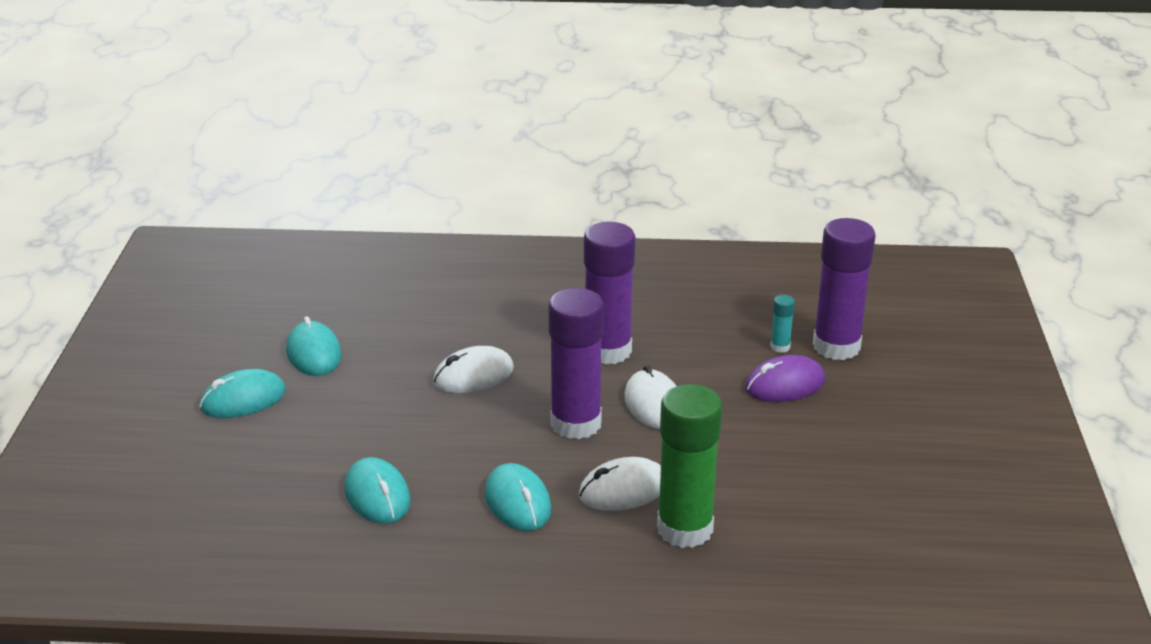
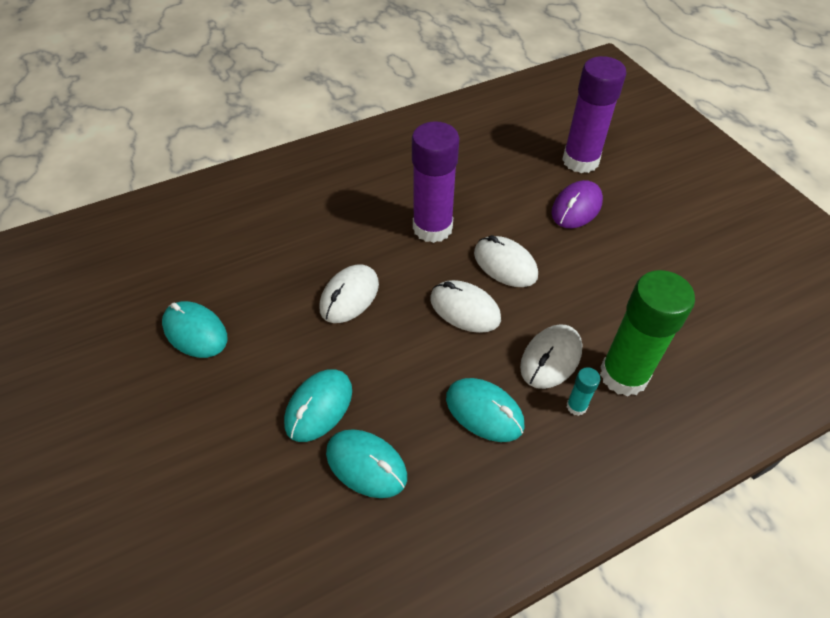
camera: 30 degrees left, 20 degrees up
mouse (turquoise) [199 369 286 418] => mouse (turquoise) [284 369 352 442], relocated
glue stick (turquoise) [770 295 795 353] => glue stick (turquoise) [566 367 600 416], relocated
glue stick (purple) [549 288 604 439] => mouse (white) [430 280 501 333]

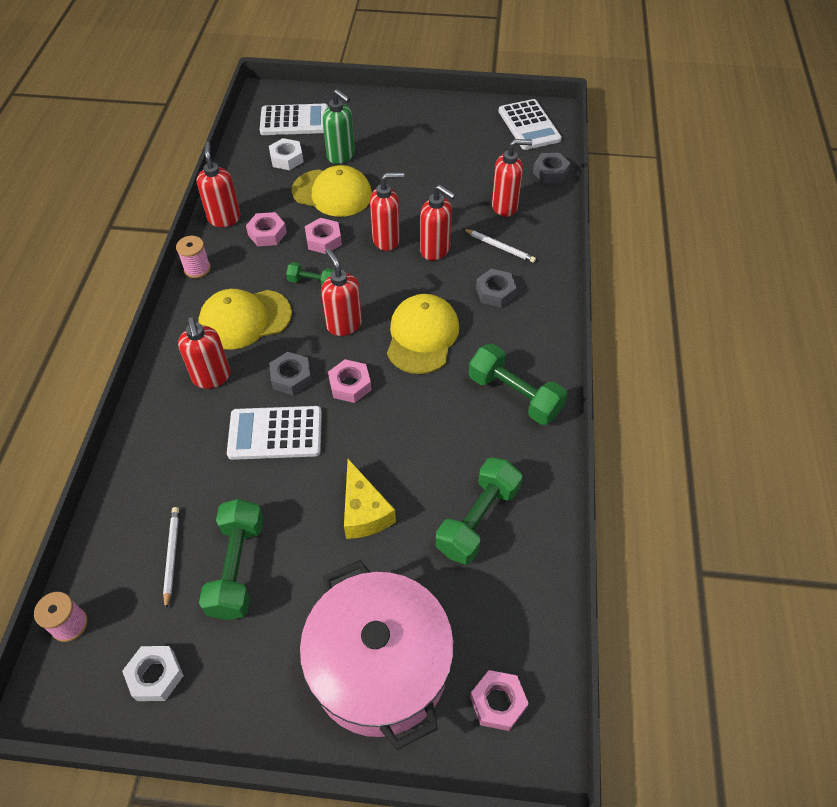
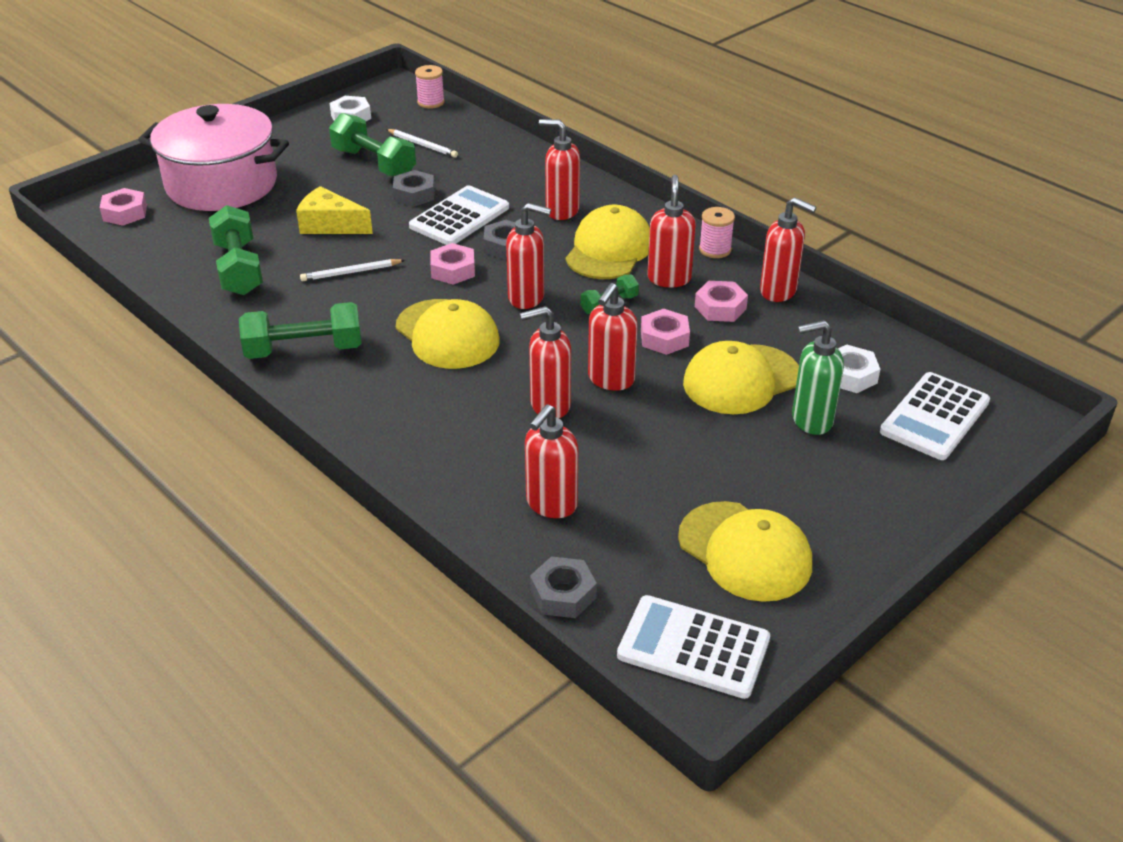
camera: 130 degrees right, 15 degrees down
nothing => soap dispenser (red) [647 175 696 287]
nothing => cap (yellow) [678 501 812 602]
pencil (white) [463 229 536 263] => pencil (white) [300 259 405 281], relocated
nut (grey) [476 269 517 307] => nut (grey) [393 170 435 207], relocated

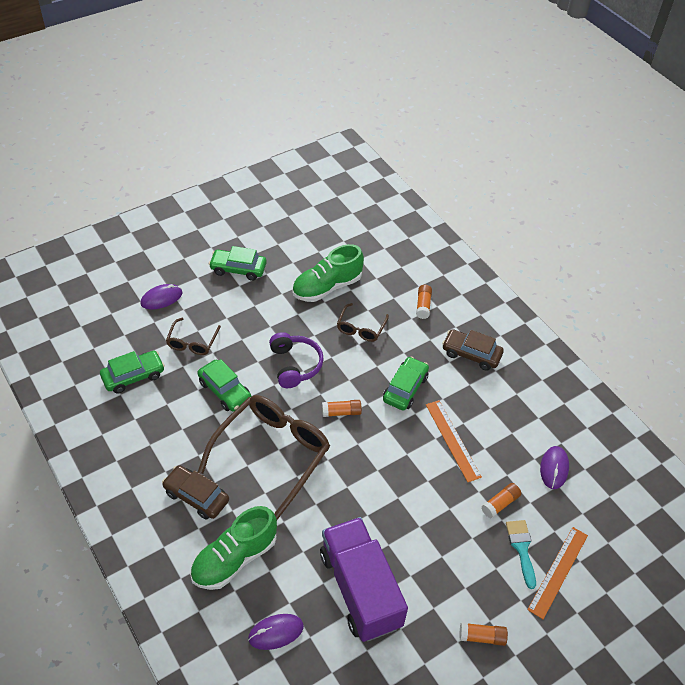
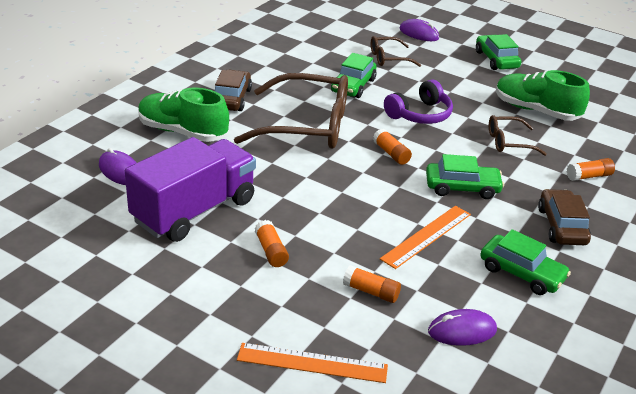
camera: 65 degrees right, 15 degrees down
brush (turquoise) [506 520 536 589] => nothing
car (green) [100 351 165 393] => car (green) [480 229 571 295], relocated
glue stick (orange) [459 622 508 646] => glue stick (orange) [255 220 289 267], relocated

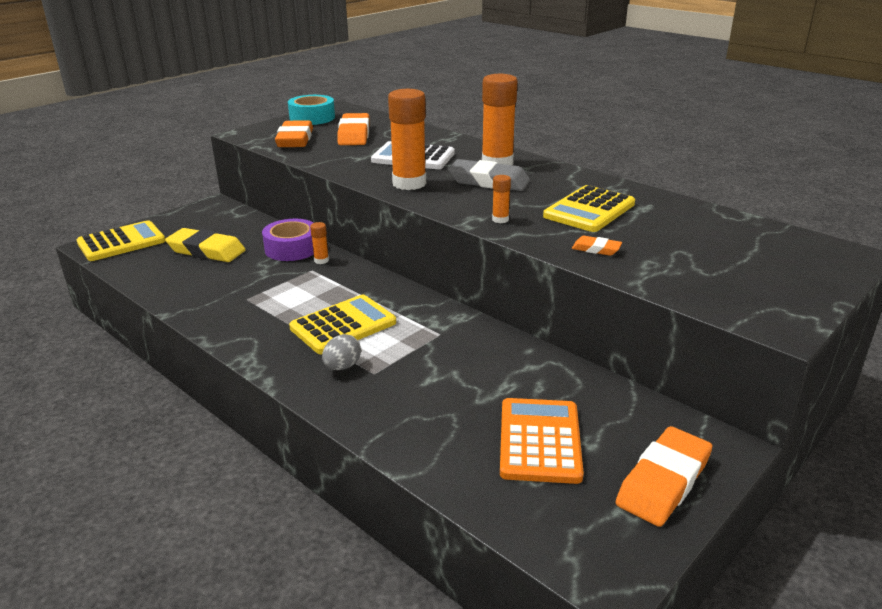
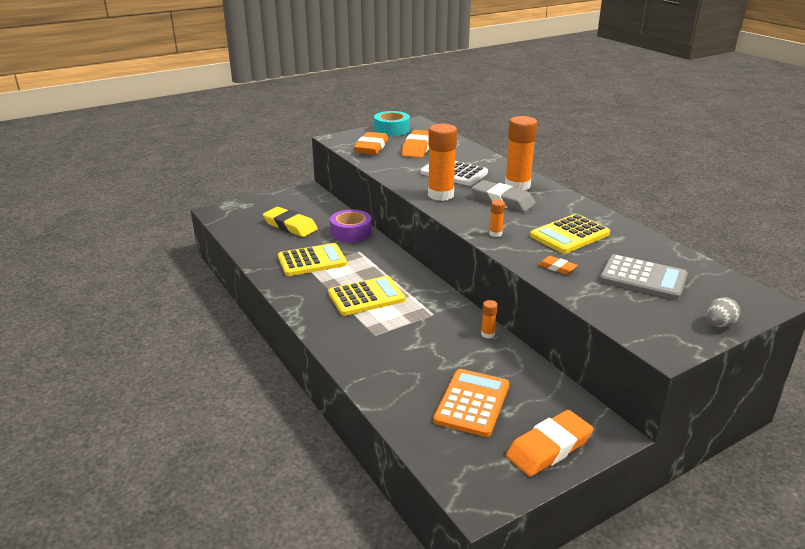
camera: 15 degrees right, 0 degrees up
nothing => calculator (grey) [599 254 688 300]
calculator (yellow) [77 220 165 261] => calculator (yellow) [278 243 347 276], relocated
glue stick (orange) [310 222 329 264] => glue stick (orange) [481 300 498 338], relocated
egg (grey) [322 334 361 370] => egg (grey) [706 297 740 328], relocated

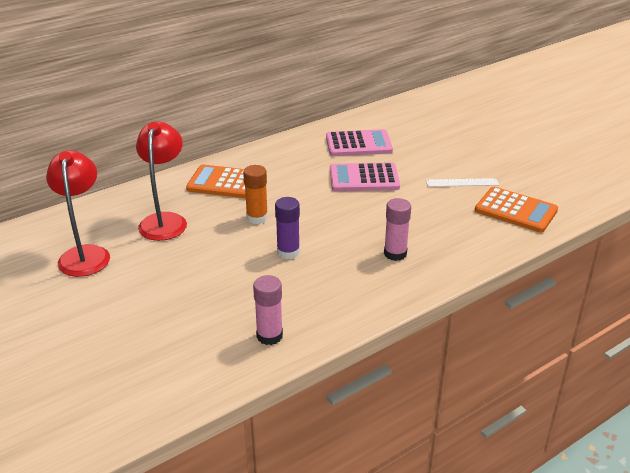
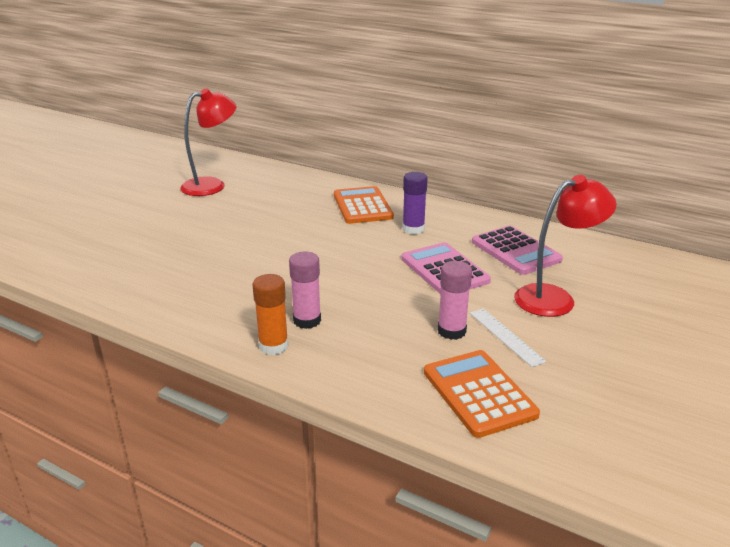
camera: 65 degrees right, 5 degrees down
lamp (red) [136 122 187 241] => lamp (red) [514 175 617 317], relocated
glue stick (orange) [243 165 268 224] => glue stick (orange) [253 274 289 355], relocated
glue stick (pink) [253 275 283 345] => glue stick (pink) [438 261 472 340], relocated
glue stick (purple) [275 197 300 259] => glue stick (purple) [402 172 428 234], relocated
calculator (orange) [475 187 558 233] => calculator (orange) [424 350 540 438], 150 degrees clockwise

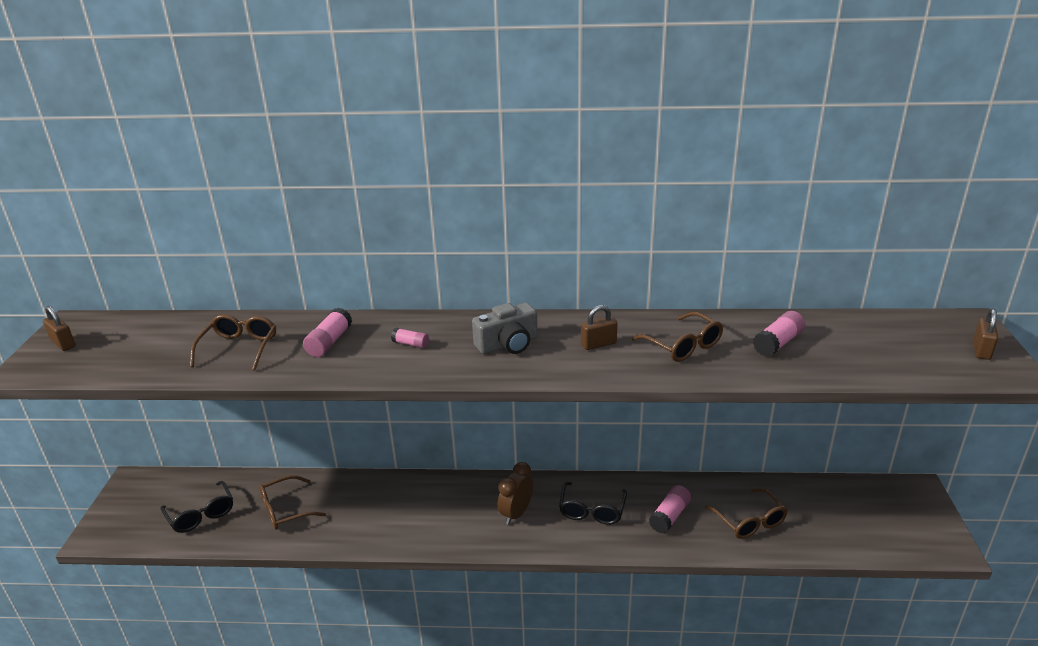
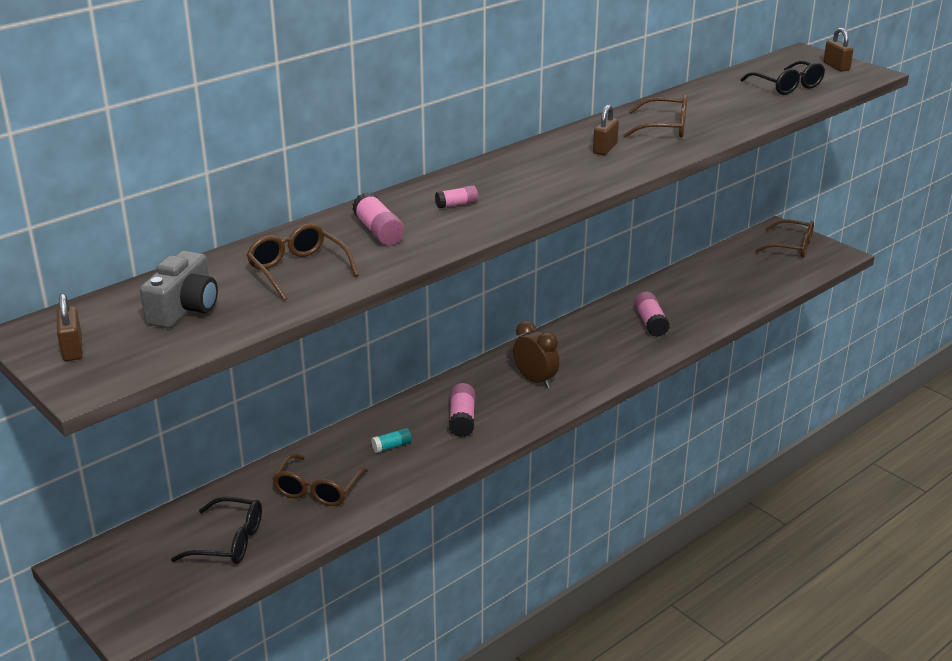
camera: 45 degrees left, 0 degrees up
nothing => glue stick (turquoise) [371 428 412 453]
camera (grey) [472 303 538 354] => camera (grey) [140 251 218 328], relocated
glasses (black) [559 482 627 525] => glasses (black) [741 60 825 95], relocated
glasses (brown) [705 488 788 539] => glasses (brown) [755 219 814 257], relocated
glue stick (pink) [753 311 805 357] => glue stick (pink) [449 383 475 437], relocated
padlock (brown) [43 306 76 351] => padlock (brown) [57 293 83 361], 75 degrees clockwise
clock (brown) [498 462 533 525] => clock (brown) [513 321 559 388], 150 degrees clockwise

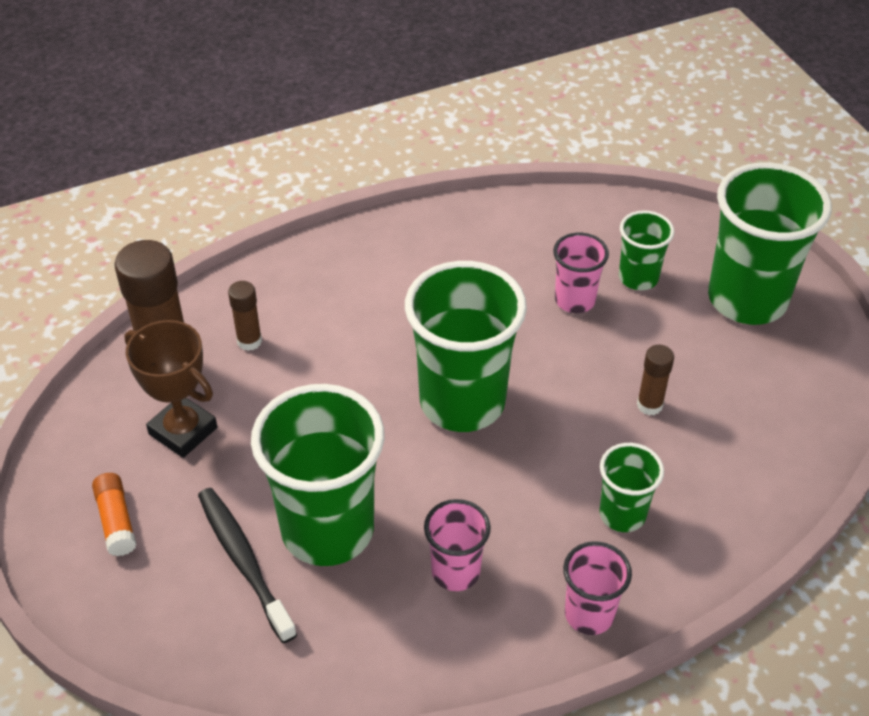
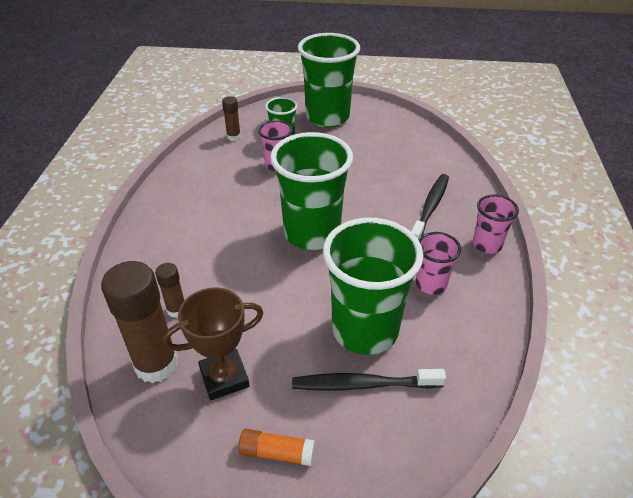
camera: 60 degrees left, 5 degrees down
glue stick (brown) [637 345 674 415] => glue stick (brown) [222 96 241 141], relocated
cup (green) [599 443 664 532] => toothbrush (black) [411 174 449 240]

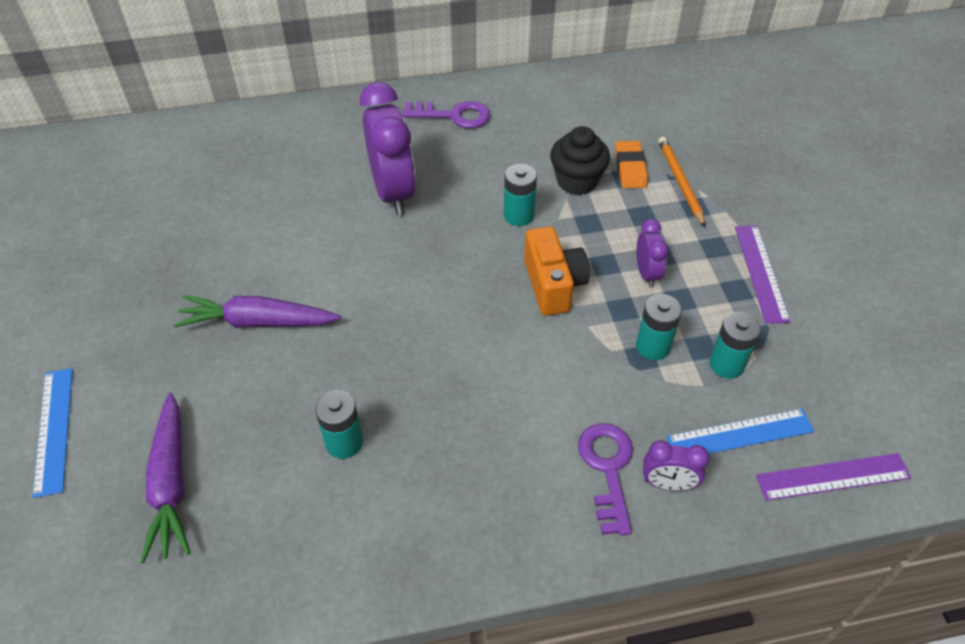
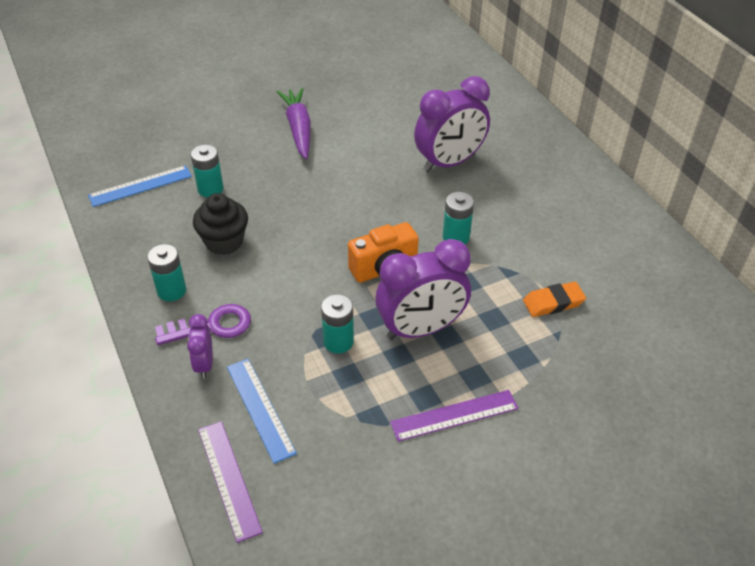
camera: 75 degrees right, 5 degrees down
carrot (purple) [140 393 191 563] => nothing
key (purple) [402 101 490 128] => nothing
pencil (orange) [658 137 705 227] => nothing
ruler (blue) [33 368 73 498] => ruler (blue) [88 165 192 207], relocated
cupcake (black) [550 126 610 195] => cupcake (black) [193 193 248 255], relocated
battery (turquoise) [709 312 761 378] => battery (turquoise) [147 244 186 301], relocated
clock (purple) [637 219 669 287] => clock (purple) [375 239 471 340], x2.01

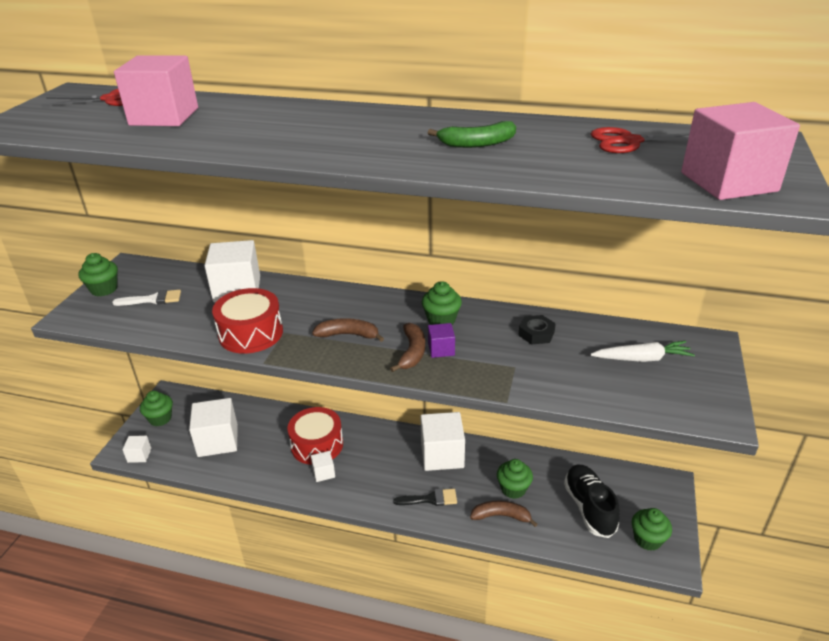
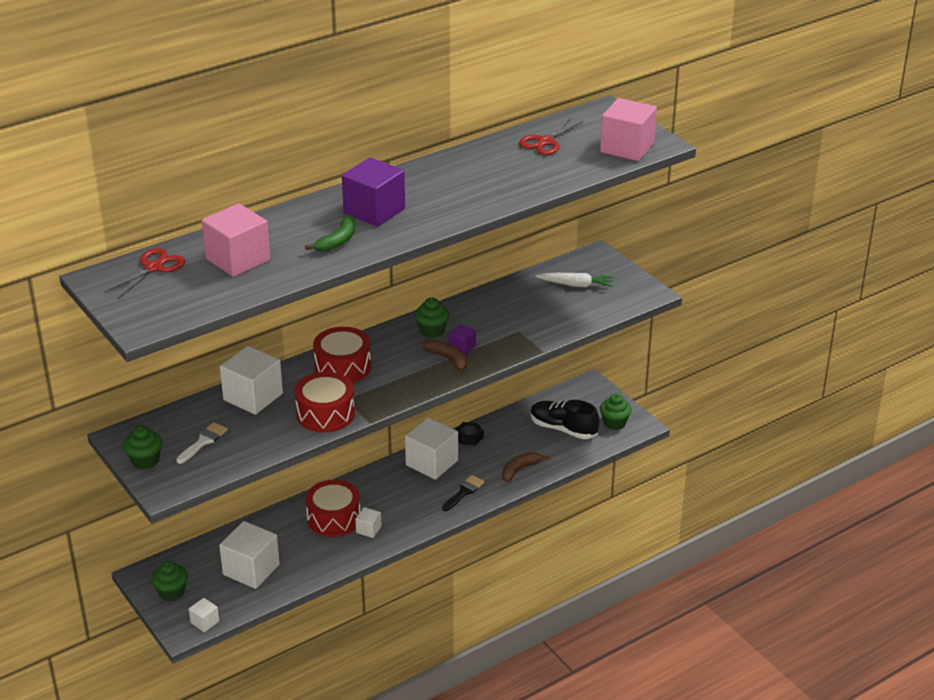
camera: 50 degrees left, 0 degrees up
banana (brown) [312 318 384 342] => nothing
cupcake (green) [497 459 533 499] => nothing
nothing => drum (red) [313 327 371 383]
nothing => cube (purple) [342 157 405 227]
banana (green) [428 121 516 148] => banana (green) [305 216 355 252], relocated
nut (black) [518 315 556 345] => nut (black) [455 422 484 445], relocated
carrot (white) [590 341 695 362] => carrot (white) [535 273 614 287], 60 degrees clockwise

